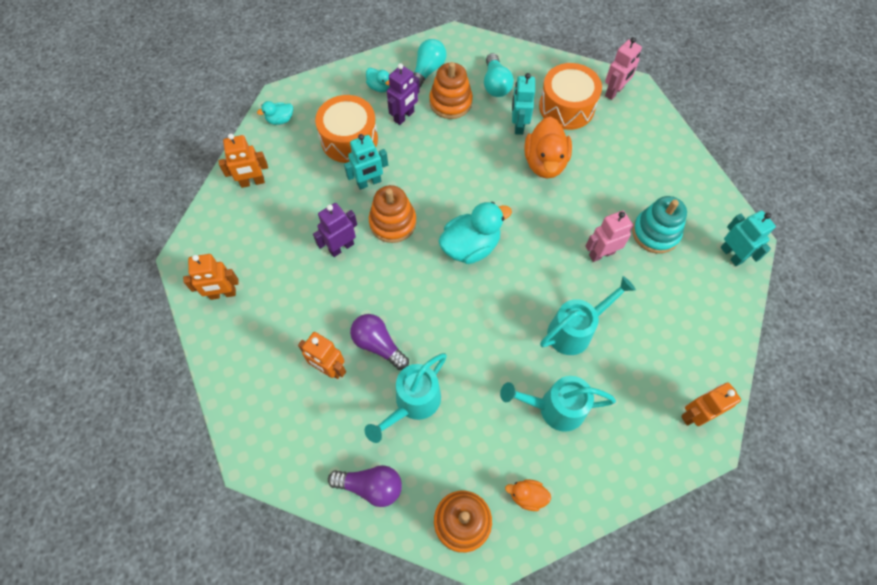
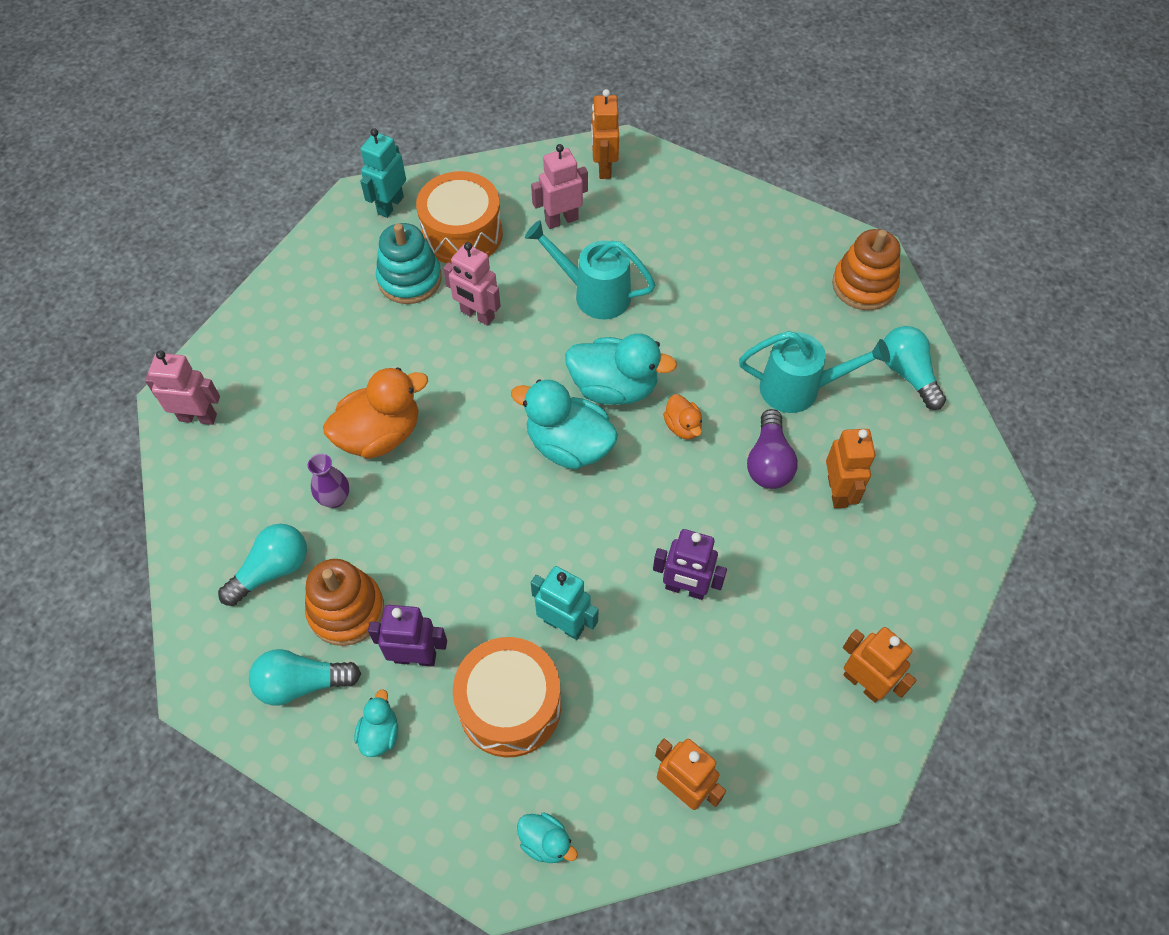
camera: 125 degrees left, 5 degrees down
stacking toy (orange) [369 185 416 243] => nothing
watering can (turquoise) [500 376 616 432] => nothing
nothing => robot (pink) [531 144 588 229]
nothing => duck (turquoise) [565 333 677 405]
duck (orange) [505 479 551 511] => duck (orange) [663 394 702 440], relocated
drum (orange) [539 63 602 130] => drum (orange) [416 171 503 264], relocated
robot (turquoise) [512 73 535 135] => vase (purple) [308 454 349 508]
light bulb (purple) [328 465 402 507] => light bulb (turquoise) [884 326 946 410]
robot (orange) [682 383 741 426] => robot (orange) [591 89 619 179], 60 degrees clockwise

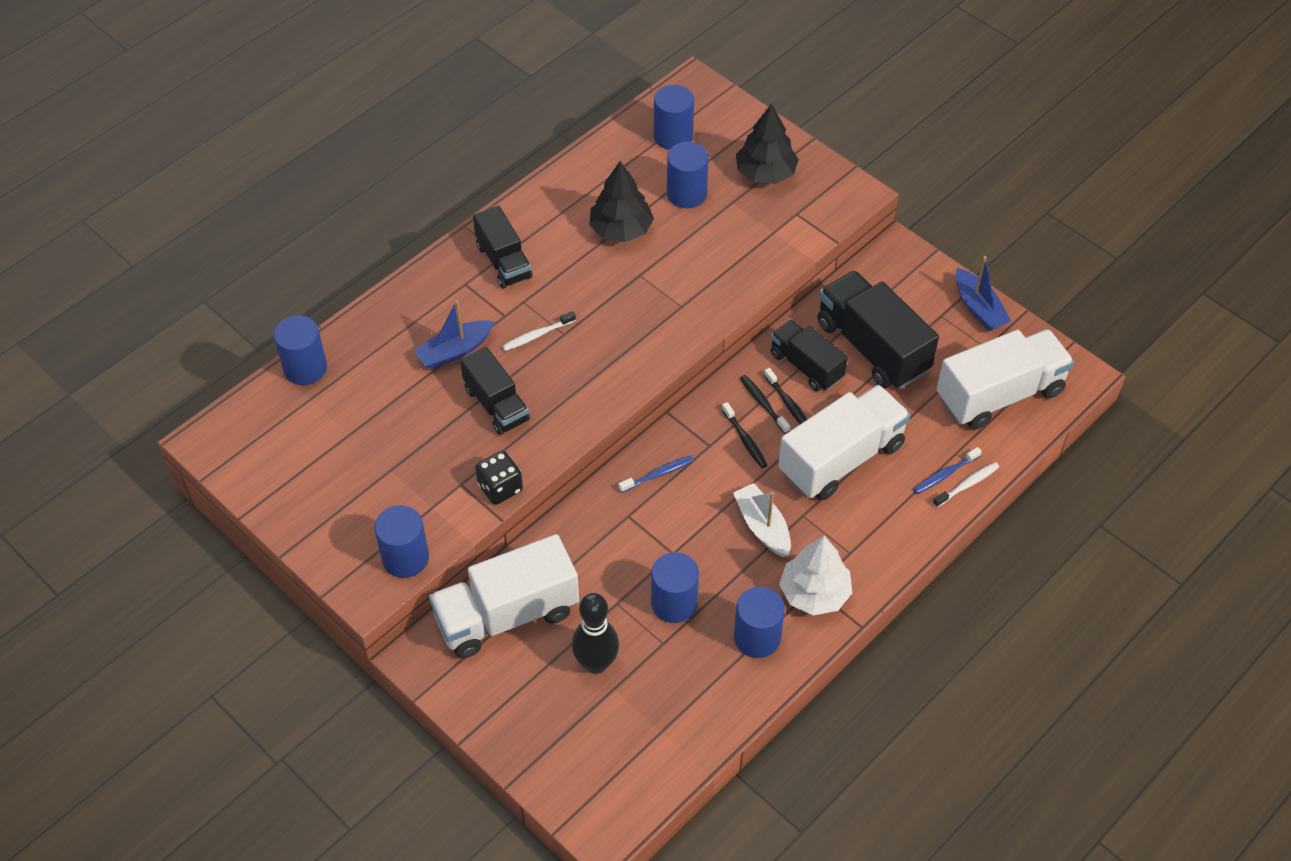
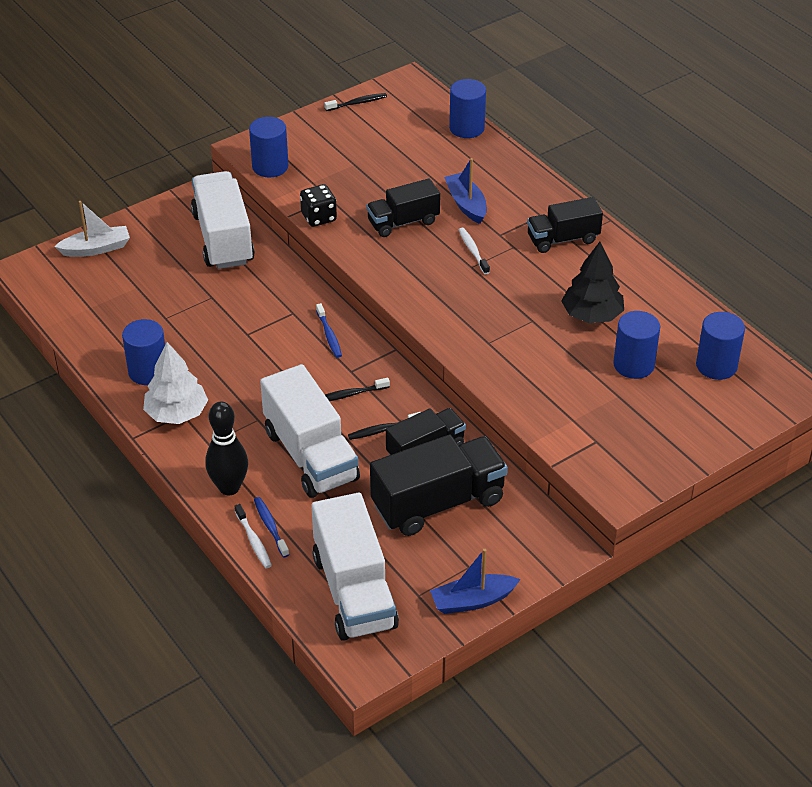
camera: 100 degrees right, 10 degrees down
cylinder (blue) [651 552 699 623] => nothing
tree (black) [736 103 799 184] => nothing
bowling pin (black) [572 593 619 674] => bowling pin (black) [205 401 248 495], relocated
boat (white) [733 483 791 557] => boat (white) [54 201 130 257], relocated
toothbrush (black) [740 375 790 434] => toothbrush (black) [324 93 387 111], relocated

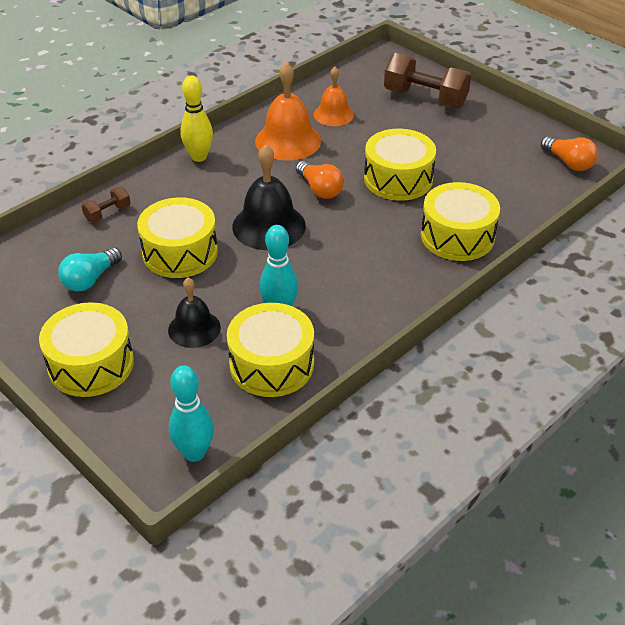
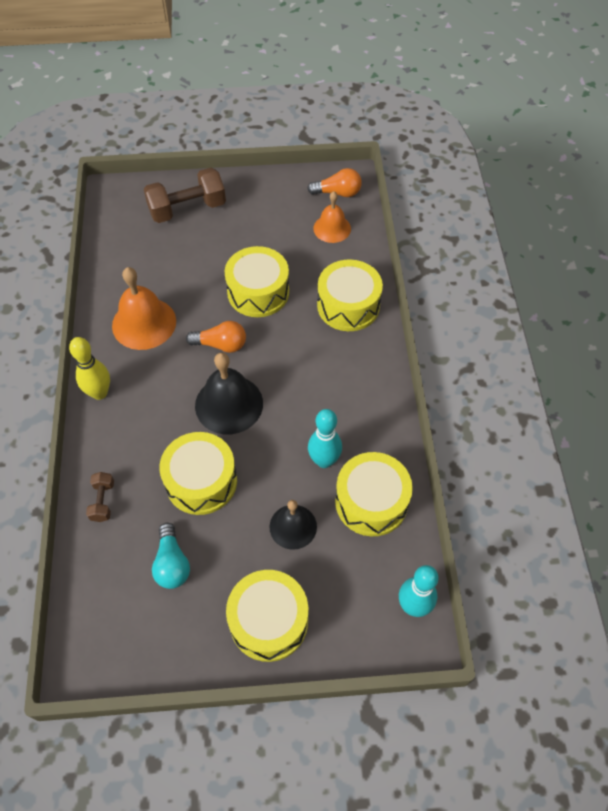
camera: 50 degrees left, 15 degrees up
bell (orange) [314 67 354 126] => bell (orange) [313 191 351 243], relocated

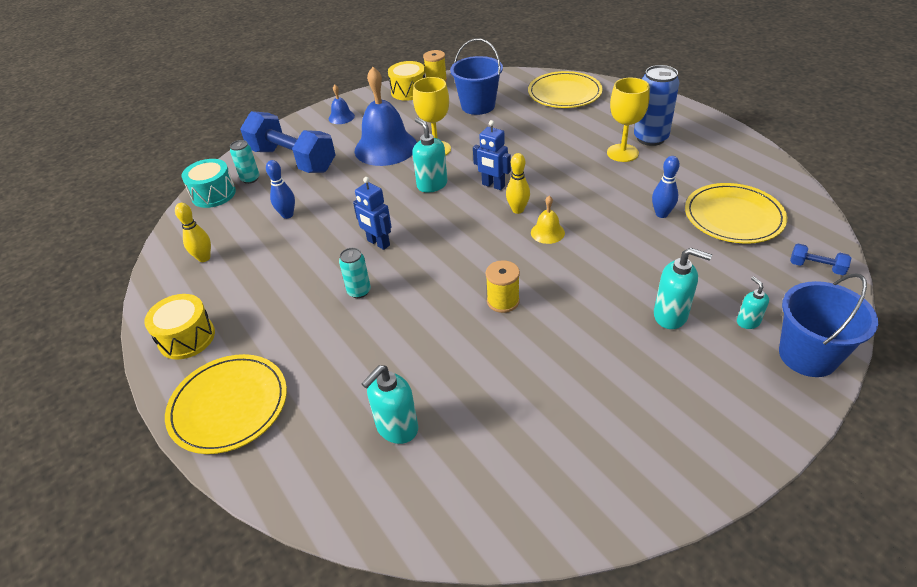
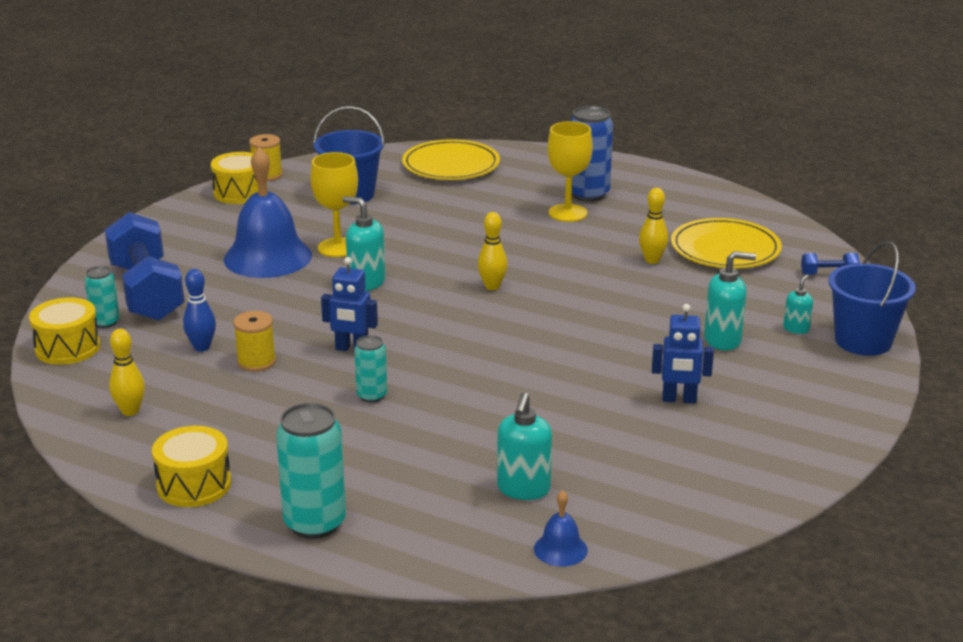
camera: 30 degrees left, 15 degrees down
bell (yellow) [531 196 565 244] => nothing
bell (blue) [329 85 355 124] => bell (blue) [534 490 588 567], relocated
robot (blue) [473 120 511 190] => robot (blue) [652 304 714 403], relocated
spool (yellow) [486 260 520 313] => spool (yellow) [233 311 276 372], relocated
plate (yellow) [165 354 287 454] => can (turquoise) [276 403 346 539]
drum (turquoise) [182 159 236 208] => drum (yellow) [29 297 100 365]
bowling pin (blue) [652 156 680 218] => bowling pin (yellow) [639 188 668 264]
dumbbell (blue) [240 111 336 173] => dumbbell (blue) [105 212 185 321], 60 degrees clockwise
soap dispenser (turquoise) [737 276 769 329] => soap dispenser (turquoise) [783 275 813 334], 75 degrees clockwise

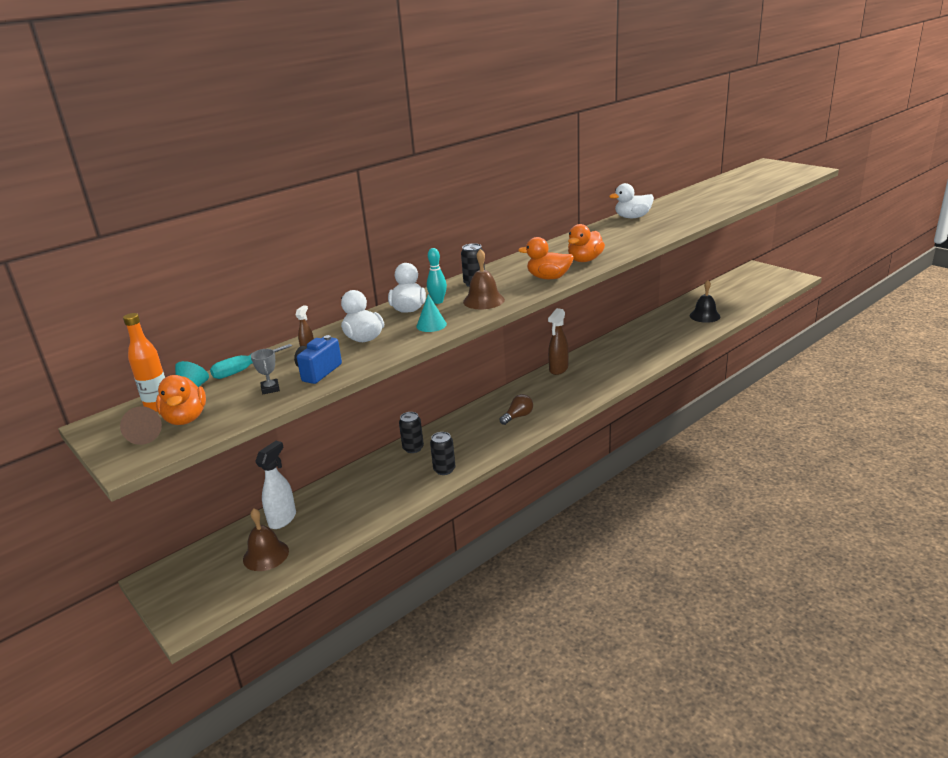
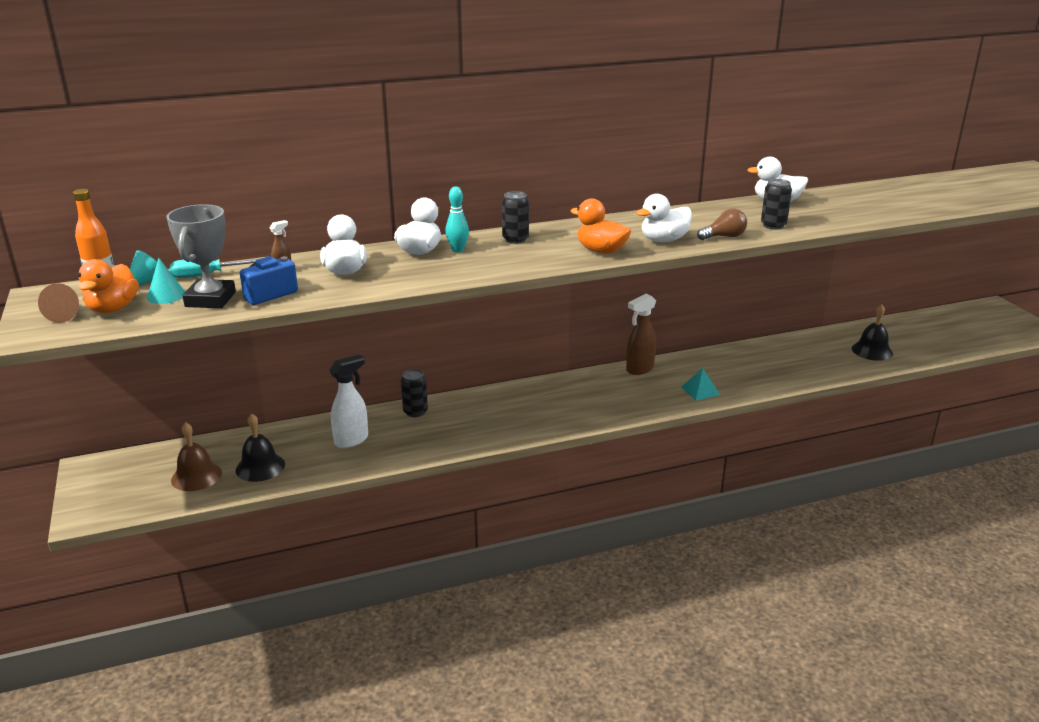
camera: 20 degrees right, 0 degrees up
bell (brown) [463 249 505 309] => nothing
nothing => bell (black) [236 413 285 482]
nothing => pyramid (turquoise) [681 368 720 401]
spray bottle (white) [255 441 296 529] => spray bottle (white) [329 355 368 448], relocated
cone (turquoise) [416 294 447 332] => cone (turquoise) [147 258 185 304], relocated
can (black) [430 432 455 475] => can (black) [761 179 792 229], relocated
light bulb (brown) [500 394 533 425] => light bulb (brown) [697 209 747 240], relocated
duck (orange) [568 224 605 262] => duck (white) [636 194 692 242]
trophy (grey) [251 349 280 394] => trophy (grey) [167 204 236 308], x2.11

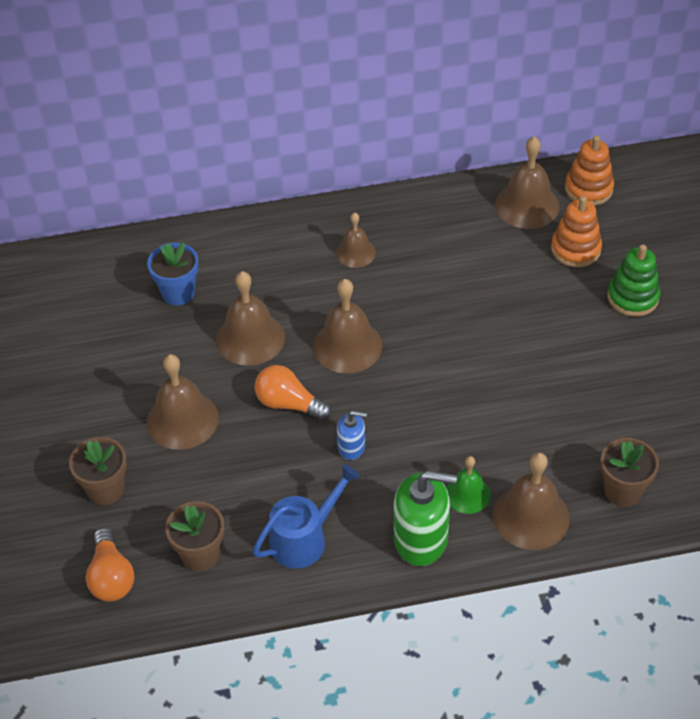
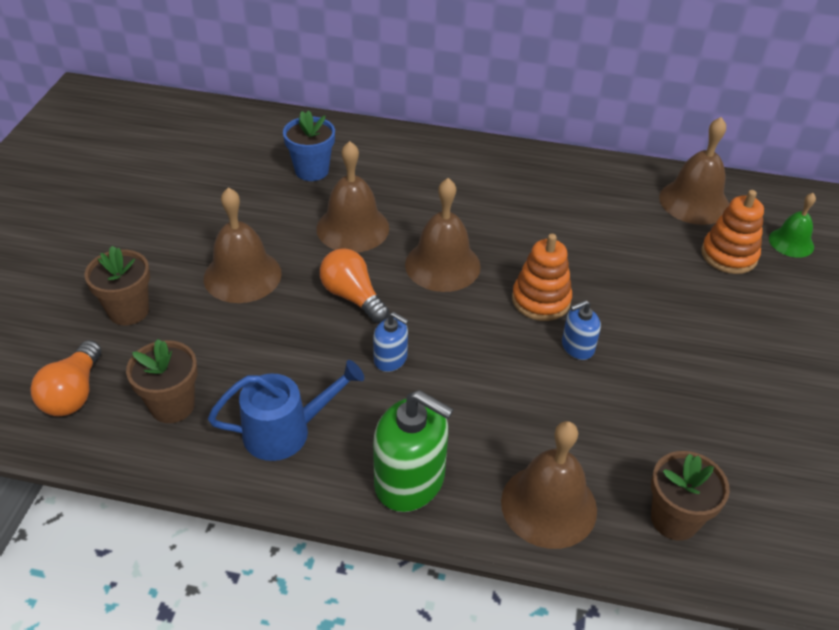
camera: 20 degrees right, 5 degrees down
bell (brown) [336 212 376 268] => nothing
stacking toy (green) [607 244 660 317] => nothing
nothing => soap dispenser (blue) [562 300 601 360]
bell (green) [446 456 491 514] => bell (green) [769 193 816 258], relocated
stacking toy (orange) [565 135 614 206] => stacking toy (orange) [512 234 572 321], relocated

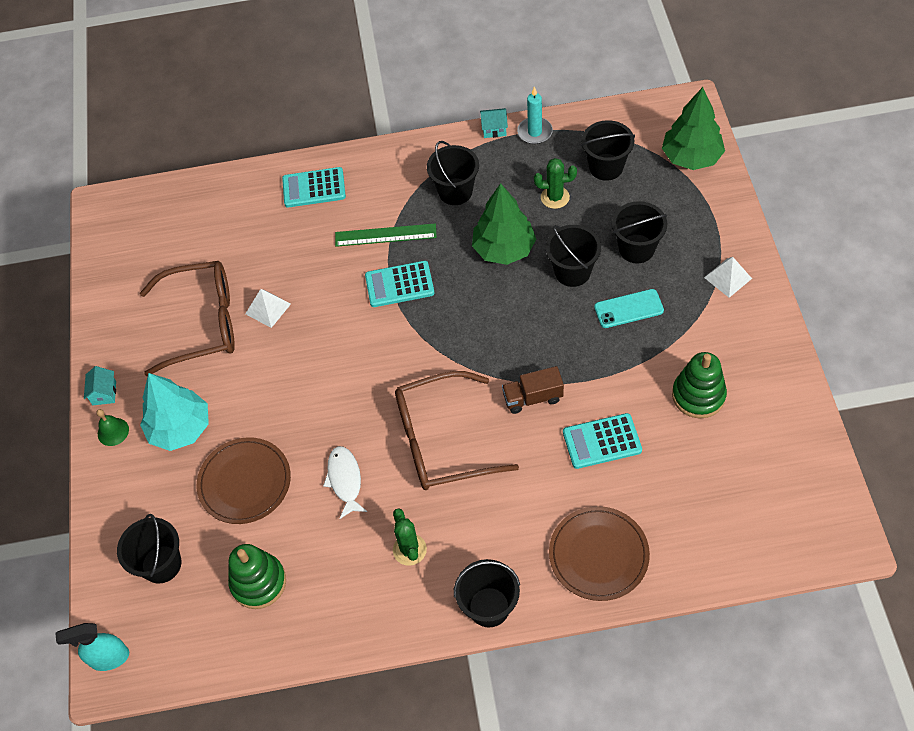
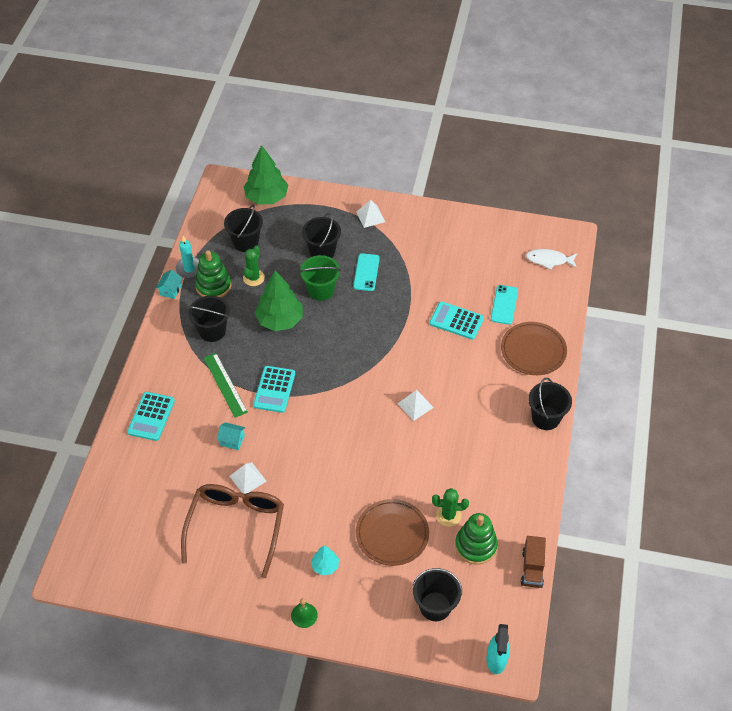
camera: 75 degrees left, 5 degrees down
nothing => phone (turquoise) [491 285 518 325]
house (turquoise) [84 366 116 405] => house (turquoise) [217 422 245 450], relocated
fish (white) [323 446 367 519] => fish (white) [526 249 577 270], relocated
cactus (green) [393 508 427 566] => cactus (green) [432 488 469 527], relocated
truck (brown) [502 366 564 414] => truck (brown) [521 536 546 588], relocated
stacking toy (green) [672 352 727 419] => stacking toy (green) [195 250 231 298], relocated
glasses (brown) [395 371 519 490] => pyramid (white) [397 390 434 421]
bucket (black) [546 225 601 287] => bucket (green) [299 255 341 301]
ruler (green) [335 223 437 247] => ruler (green) [204 353 248 418], 45 degrees counterclockwise
calculator (turquoise) [563 413 642 469] => calculator (turquoise) [429 301 484 340], 105 degrees clockwise
tree (turquoise) [140 373 209 451] => tree (turquoise) [311 546 339 575], x0.51

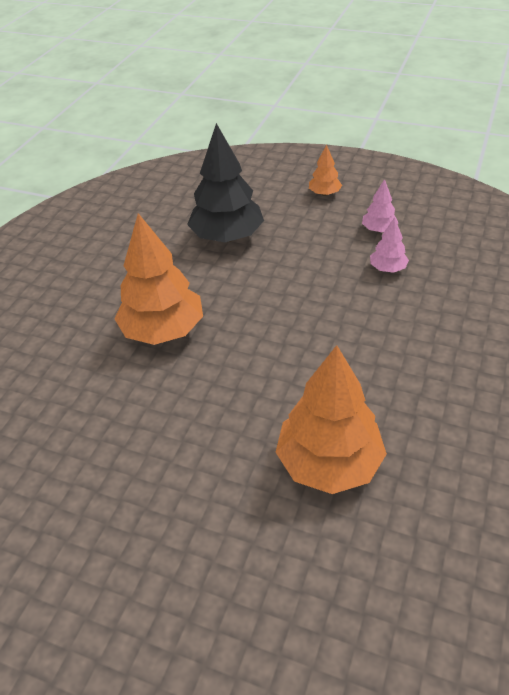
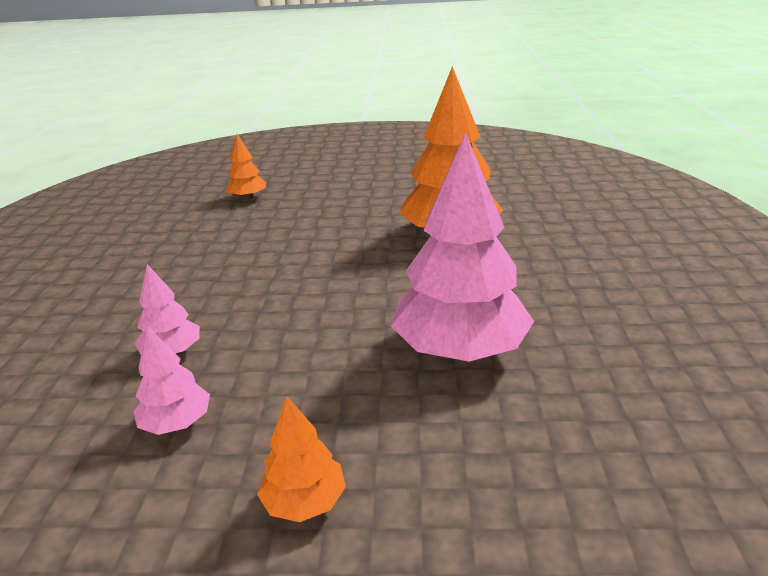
camera: 160 degrees right, 15 degrees down
tree (black) [187 123 264 242] => tree (pink) [391 133 534 362]
tree (orange) [276 345 387 494] => tree (orange) [225 134 266 200], x0.48

